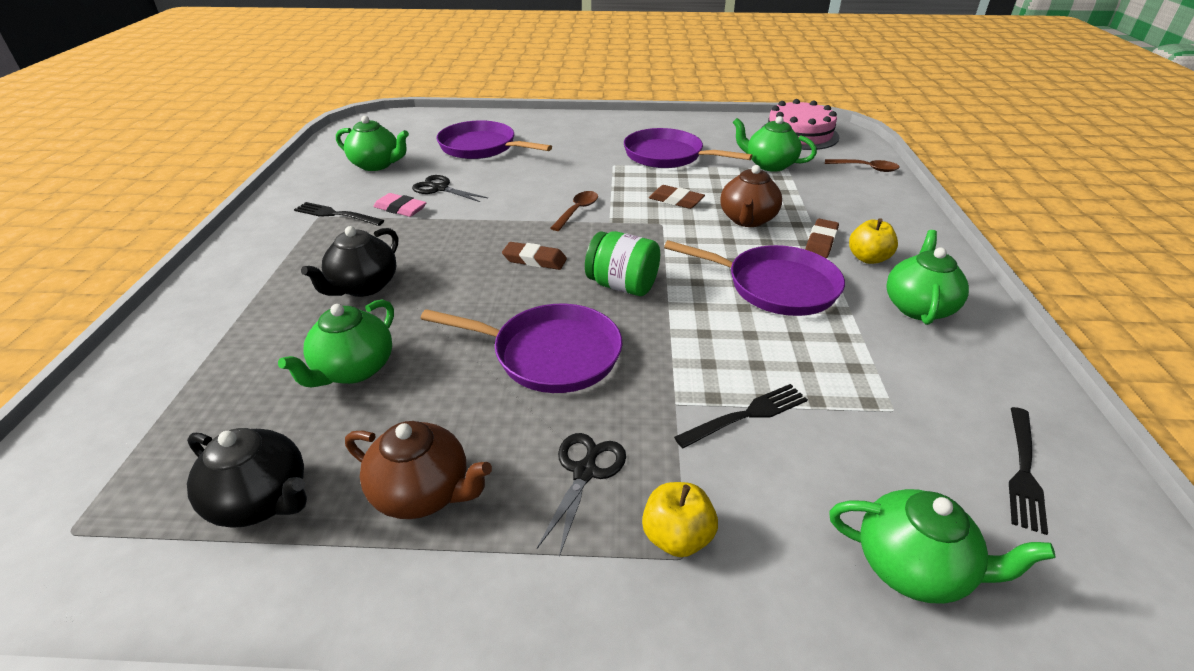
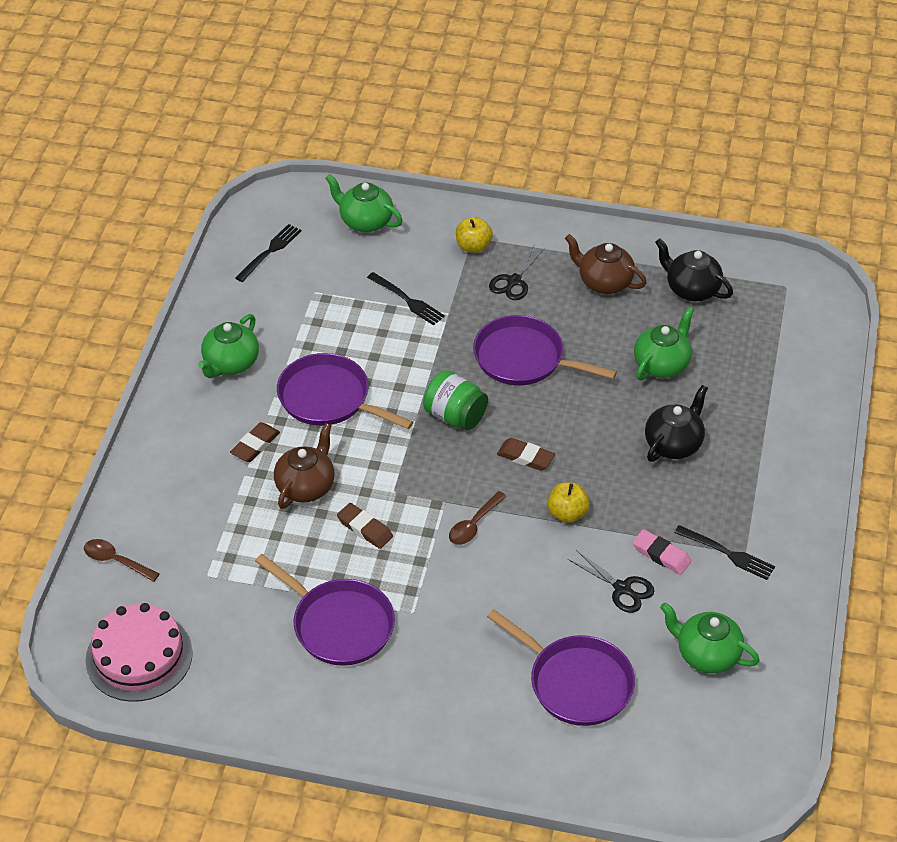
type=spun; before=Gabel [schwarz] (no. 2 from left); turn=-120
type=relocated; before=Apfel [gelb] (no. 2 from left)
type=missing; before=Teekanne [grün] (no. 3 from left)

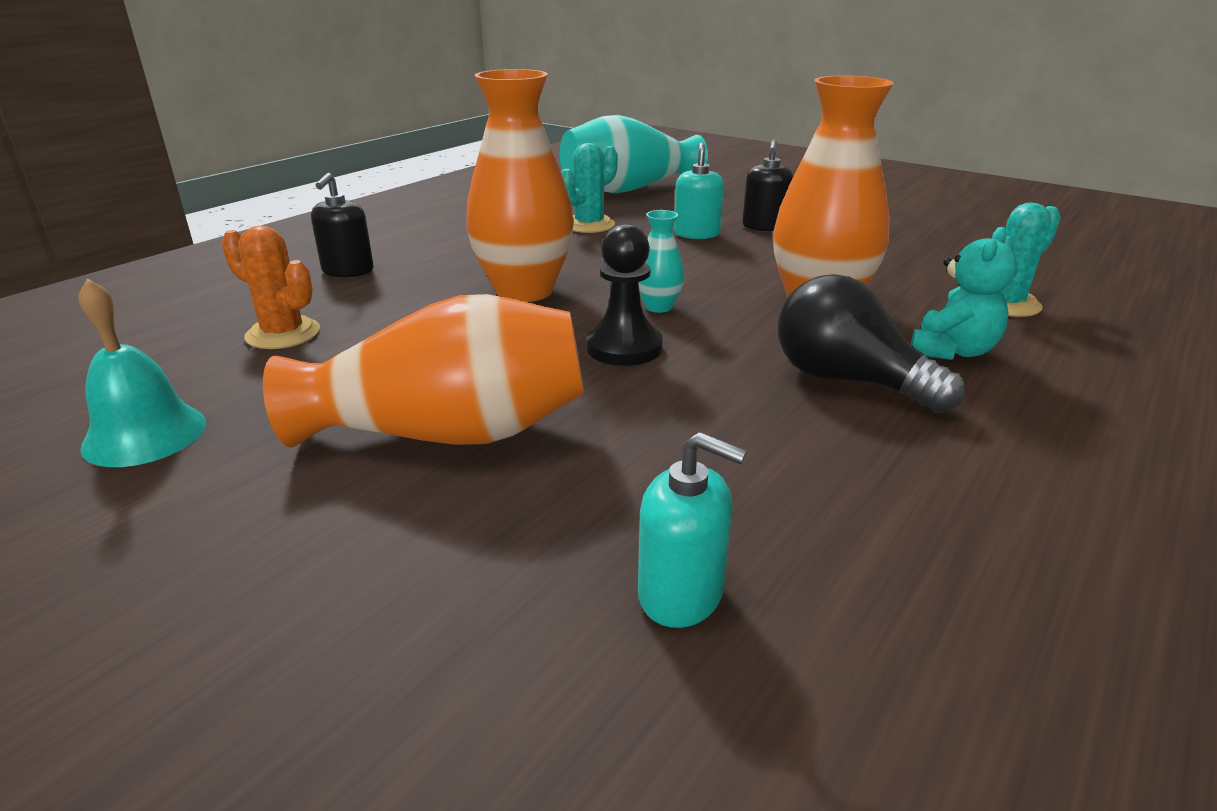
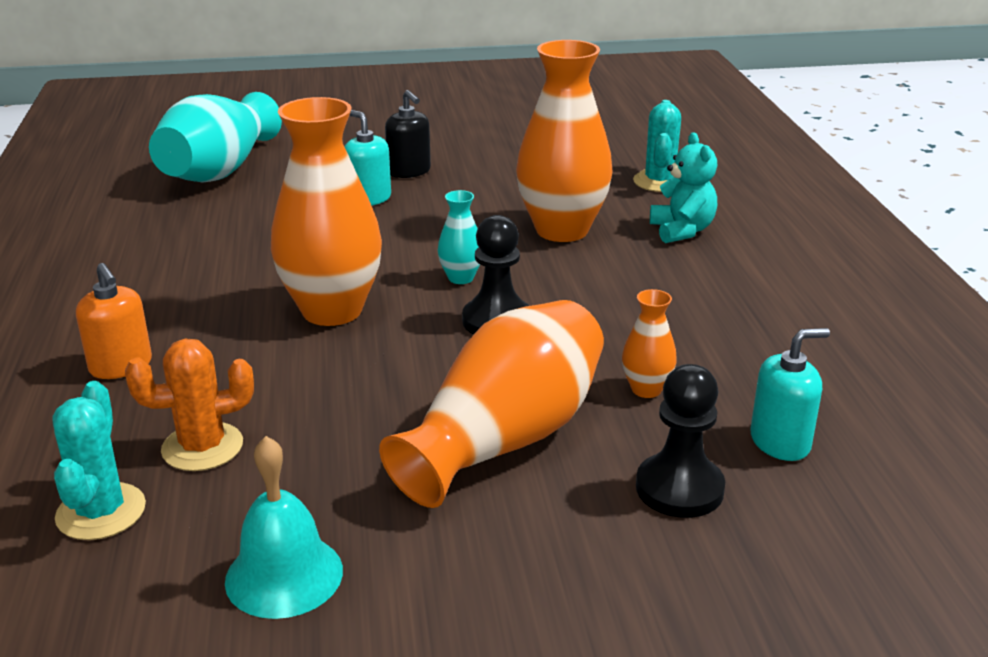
type=relocated; before=Kaktus [türkis] (no. 1 from left)
type=colour; before=Seifenspender [schwarz] (no. 1 from left); after=Seifenspender [orange]
type=appeared; after=Vase [orange] (no. 4 from left)
type=appeared; after=Bauer [schwarz] (no. 2 from left)
type=missing; before=Glühbirne [schwarz]

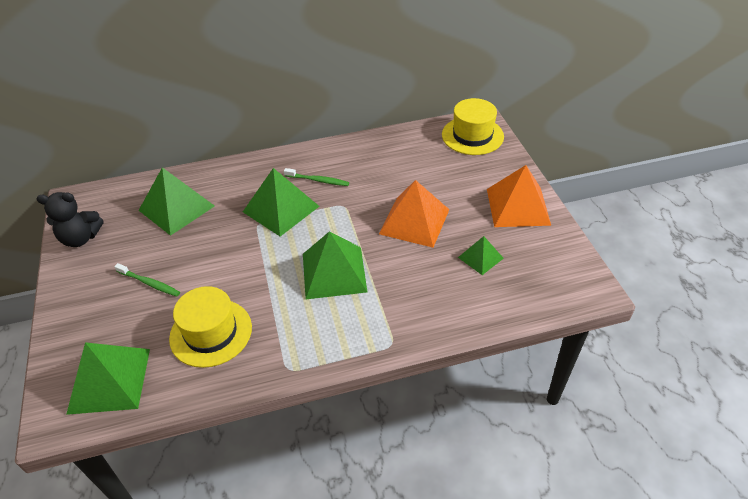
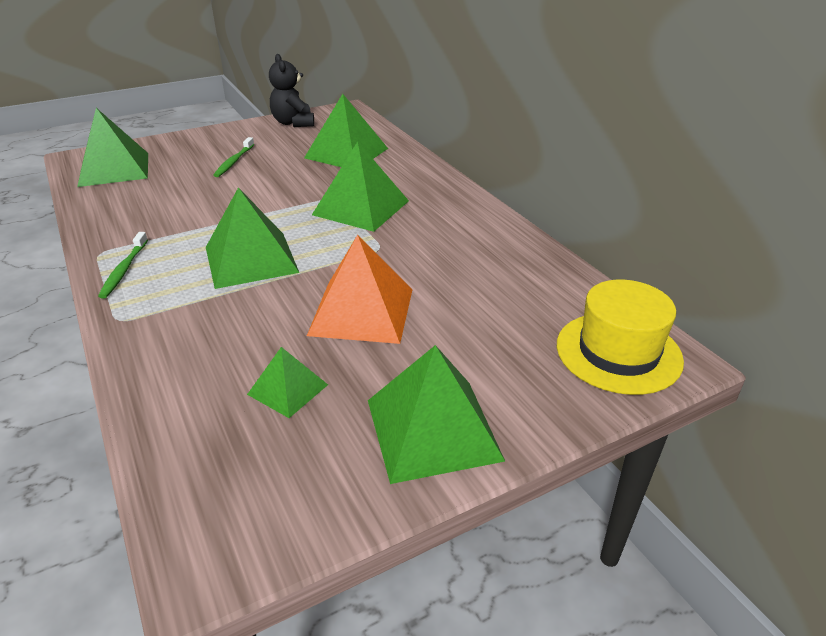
type=relocated; before=Zahnbürste [grün] (no. 2 from left in the first image); after=Zahnbürste [grün] (no. 1 from left)
type=colour; before=Pyramide [orange] (no. 2 from left); after=Pyramide [grün] (no. 6 from left)
type=missing; before=Hut [gelb] (no. 1 from left)

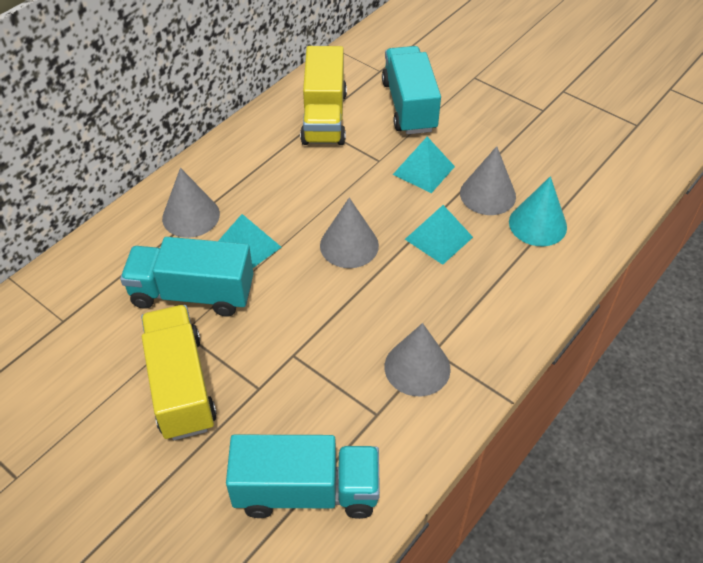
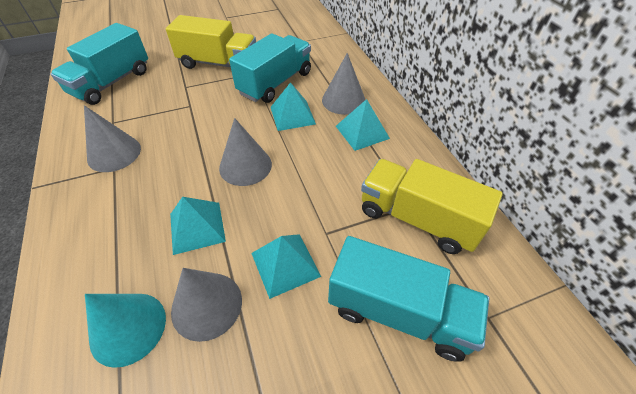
type=appeared; after=Pyramide [türkis] (no. 4 from left)

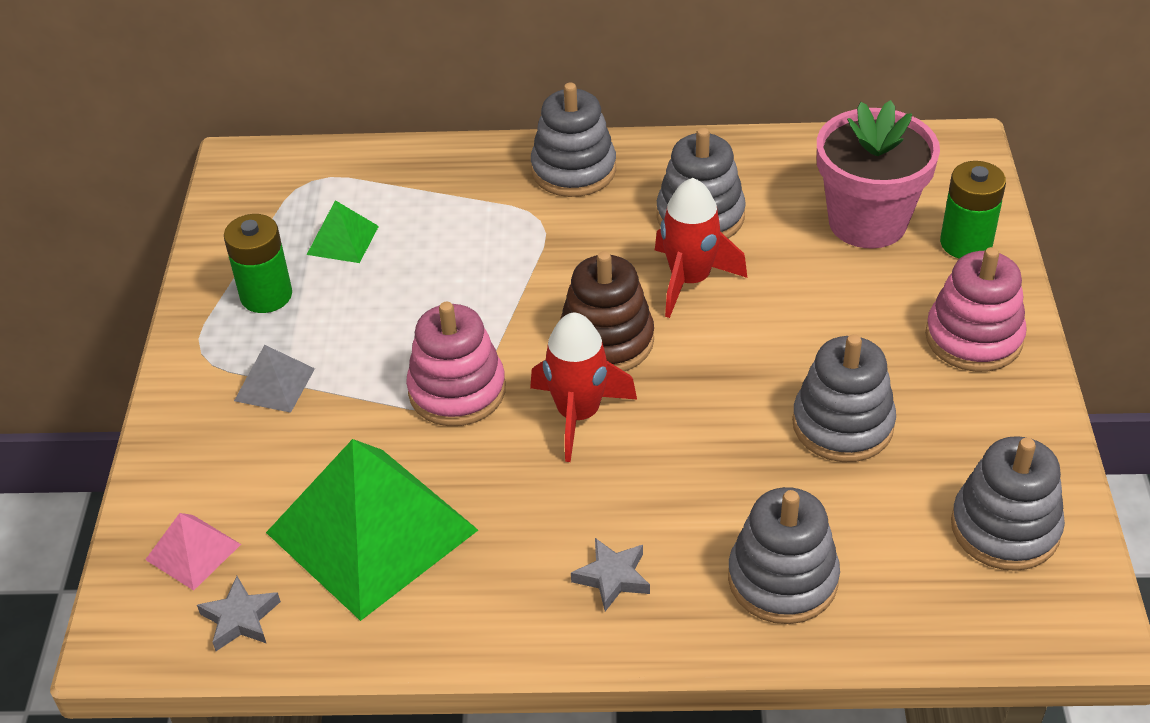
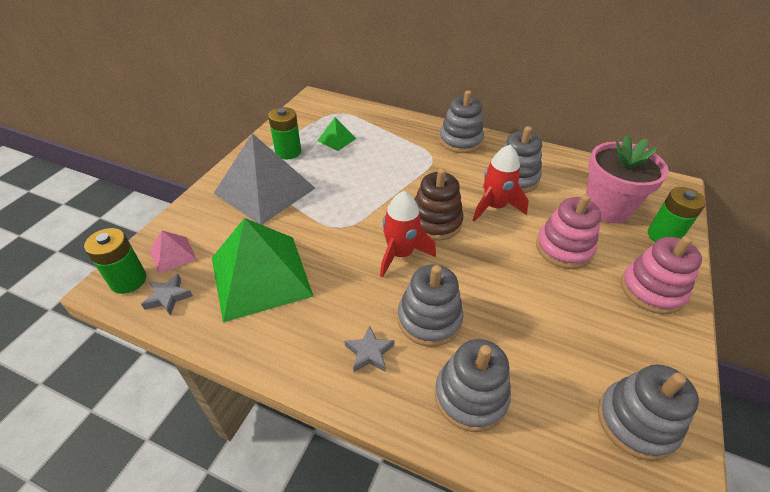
type=appeared; after=Batterie [grün] (no. 1 from left)
type=size; before=Pyramide [grau]; scale=2.25
type=relocated; before=Stapelspielzeug [grau] (no. 4 from left in the first image); after=Stapelspielzeug [grau] (no. 1 from left)
type=relocated; before=Stapelspielzeug [rosa] (no. 1 from left)

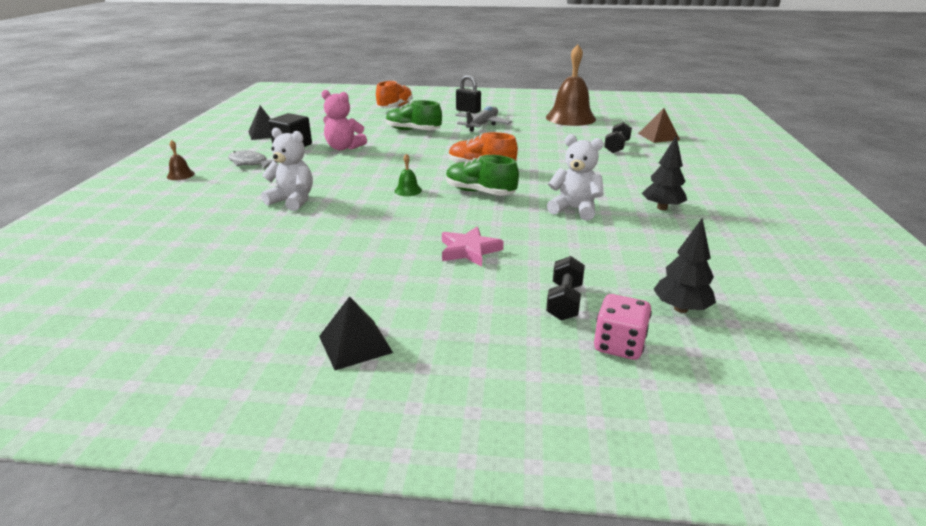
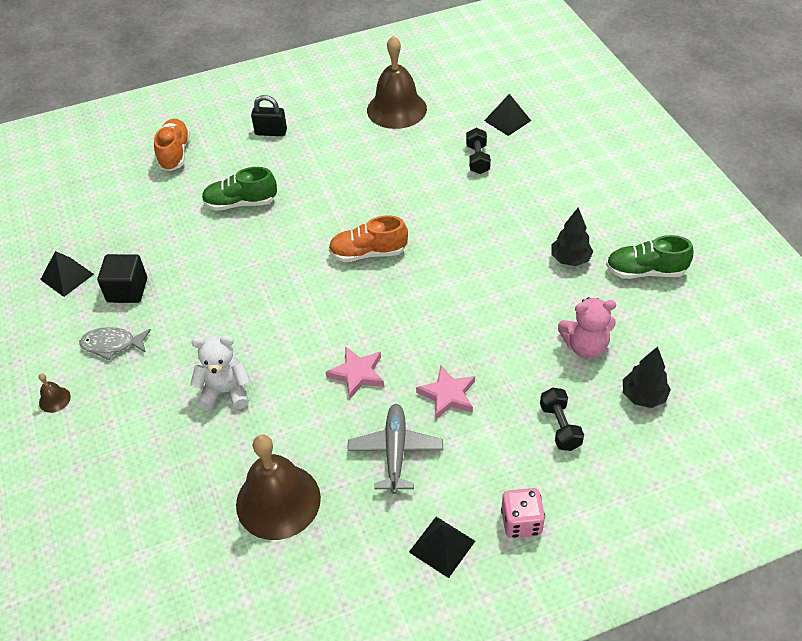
type=appeared; after=Glocke [braun] (no. 2 from left)
type=appeared; after=Stern [rosa] (no. 1 from left)
type=relocated; before=Flugzeug [grau]
type=colour; before=Pyramide [braun]; after=Pyramide [schwarz] (no. 3 from left)
type=relocated; before=Spielwürfel [rosa]
type=relocated; before=Teddybär [rosa]
type=relocated; before=Schuh [grün] (no. 2 from left)
type=missing; before=Glocke [grün]
type=missing; before=Teddybär [weiß] (no. 2 from left)

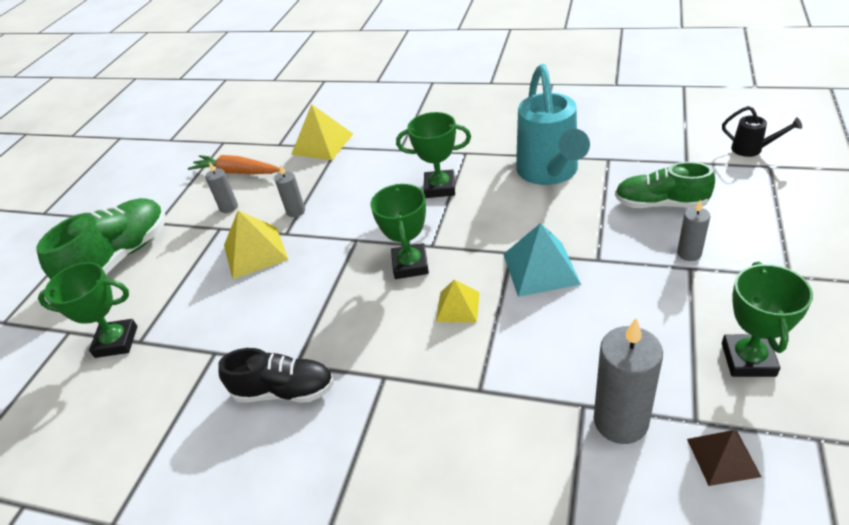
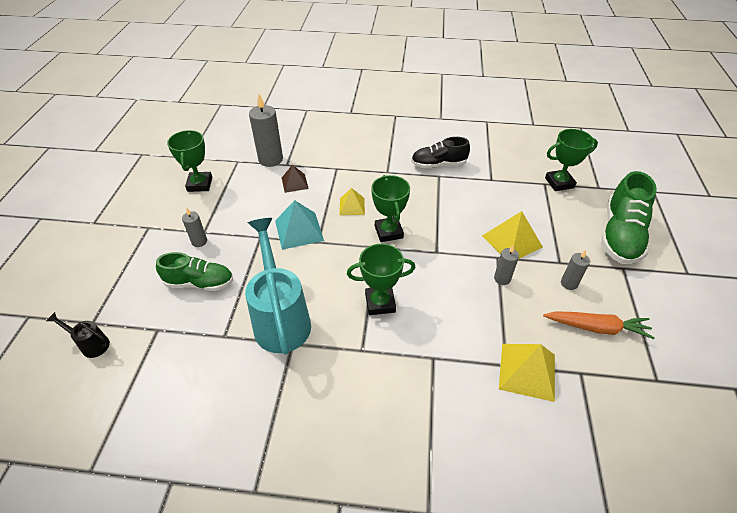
type=relocated; before=Pyramide [braun]

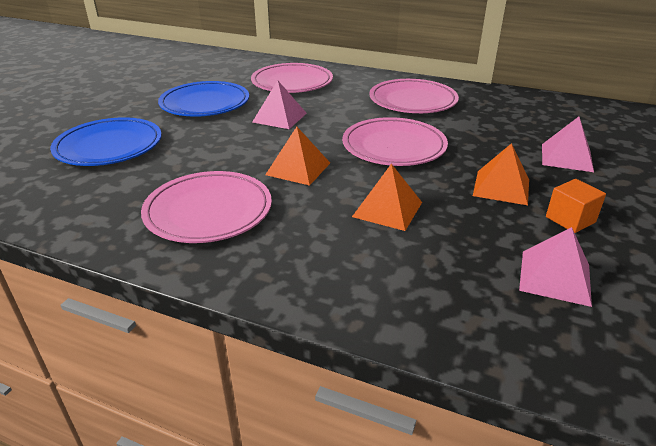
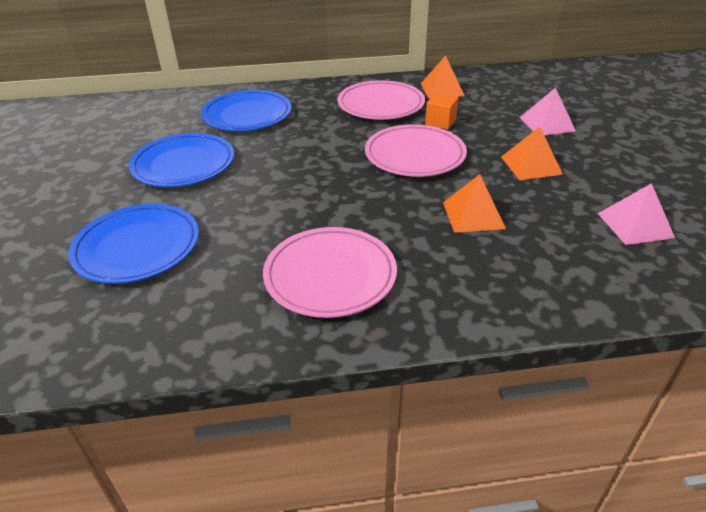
type=colour; before=Teller [rosa] (no. 2 from left); after=Teller [blau] (no. 3 from left)
type=relocated; before=Pyramide [orange] (no. 1 from left)
type=relocated; before=Kubus [orange]
type=missing; before=Pyramide [rosa] (no. 1 from left)

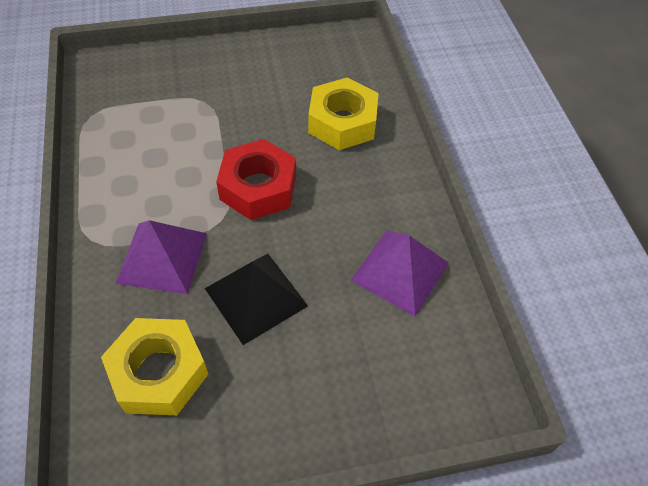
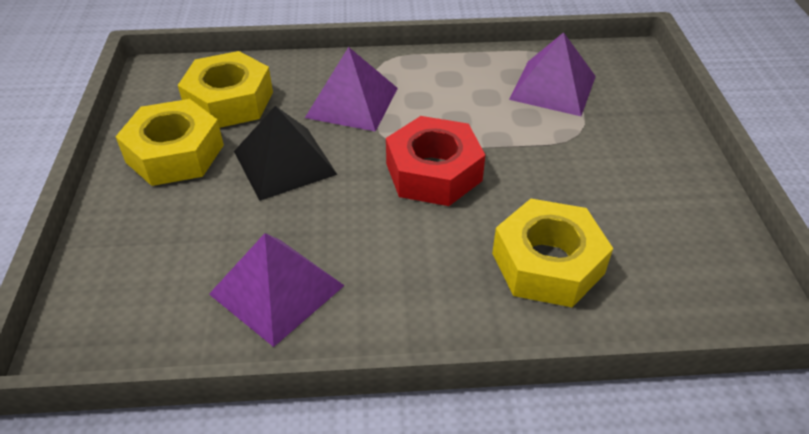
type=appeared; after=Sechskantmutter [gelb] (no. 1 from left)
type=appeared; after=Pyramide [lila] (no. 3 from left)

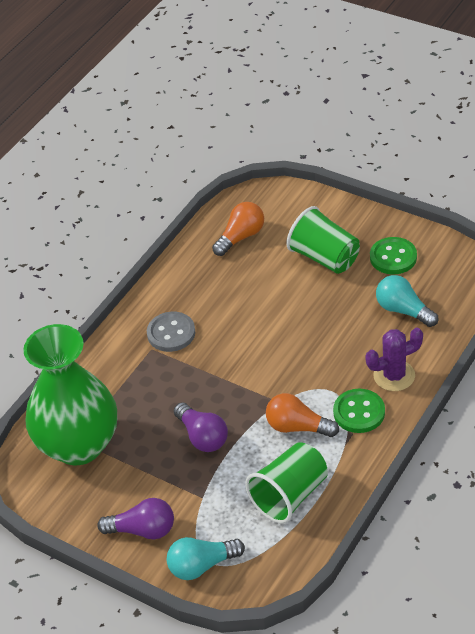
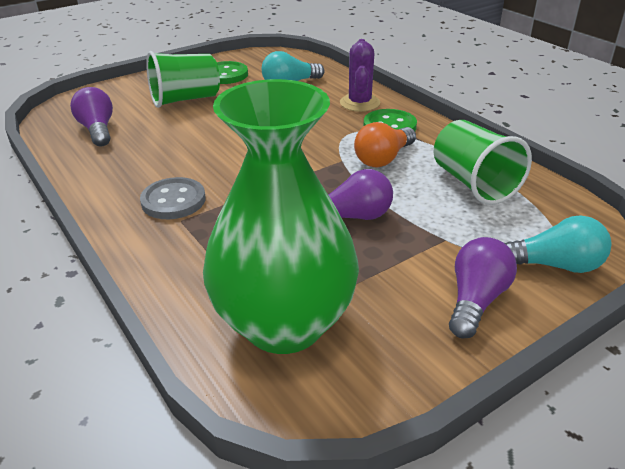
type=colour; before=Glühbirne [orange] (no. 1 from left); after=Glühbirne [lila] (no. 1 from left)
type=spun; before=Glühbirne [türkis] (no. 1 from left in the first image); turn=-90

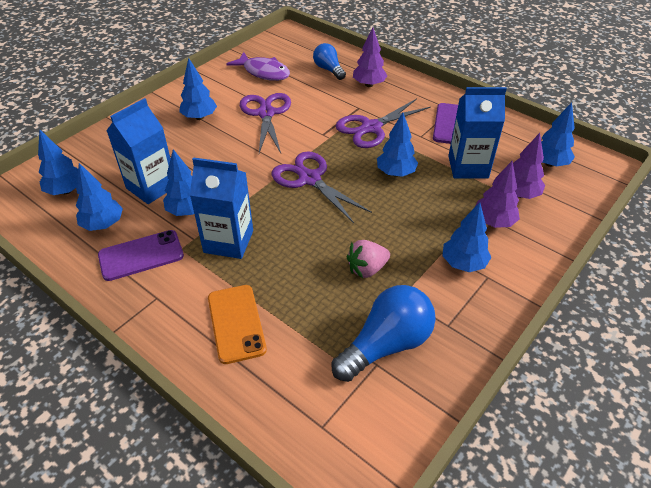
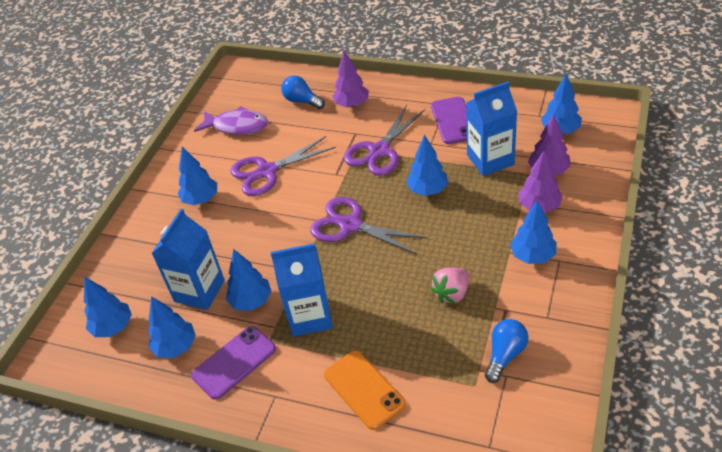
type=spun; before=Schere [lila] (no. 1 from left); turn=-90
type=size; before=Glühbirne [blau] (no. 2 from left); scale=0.61

